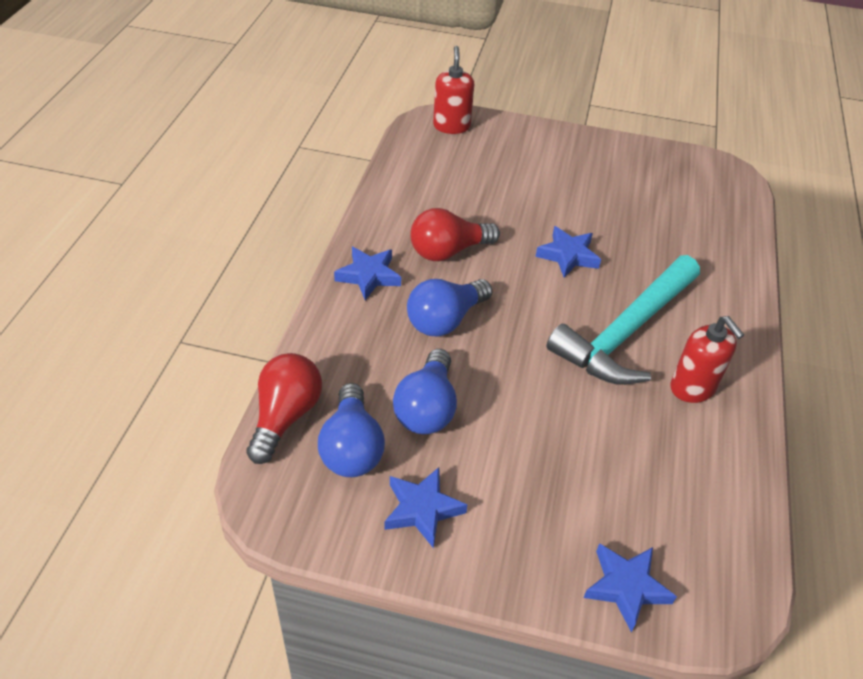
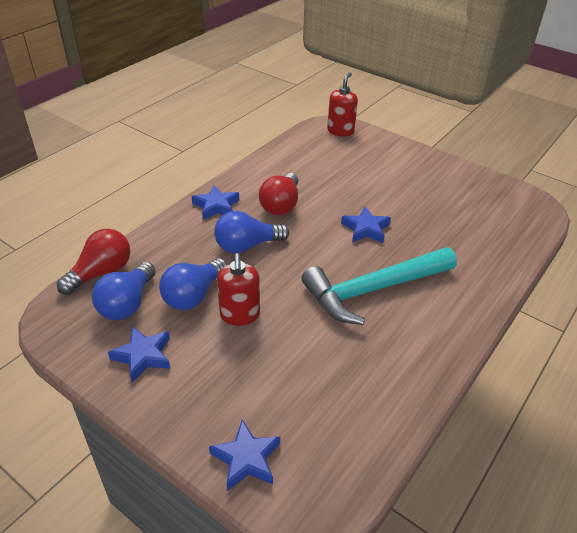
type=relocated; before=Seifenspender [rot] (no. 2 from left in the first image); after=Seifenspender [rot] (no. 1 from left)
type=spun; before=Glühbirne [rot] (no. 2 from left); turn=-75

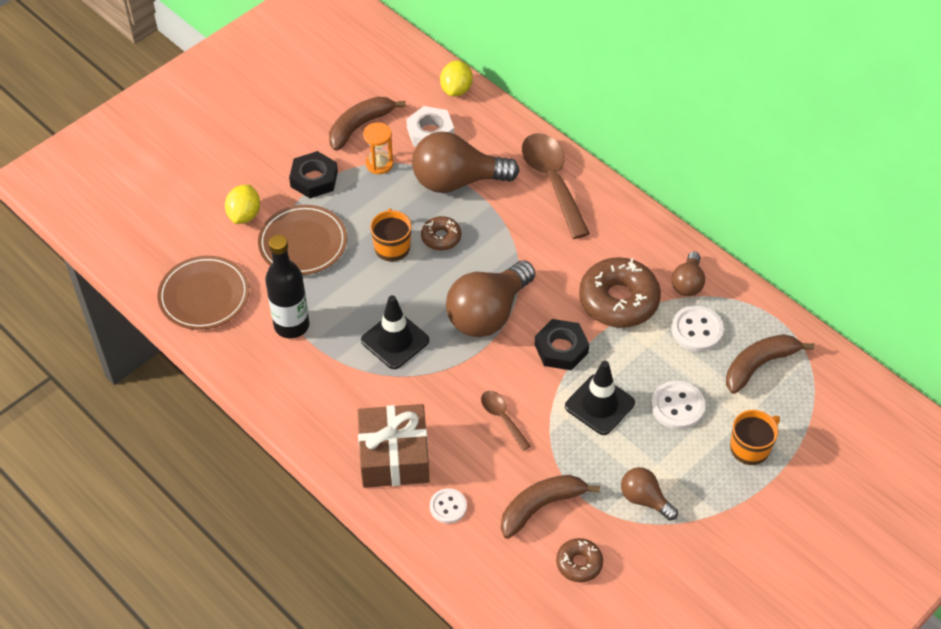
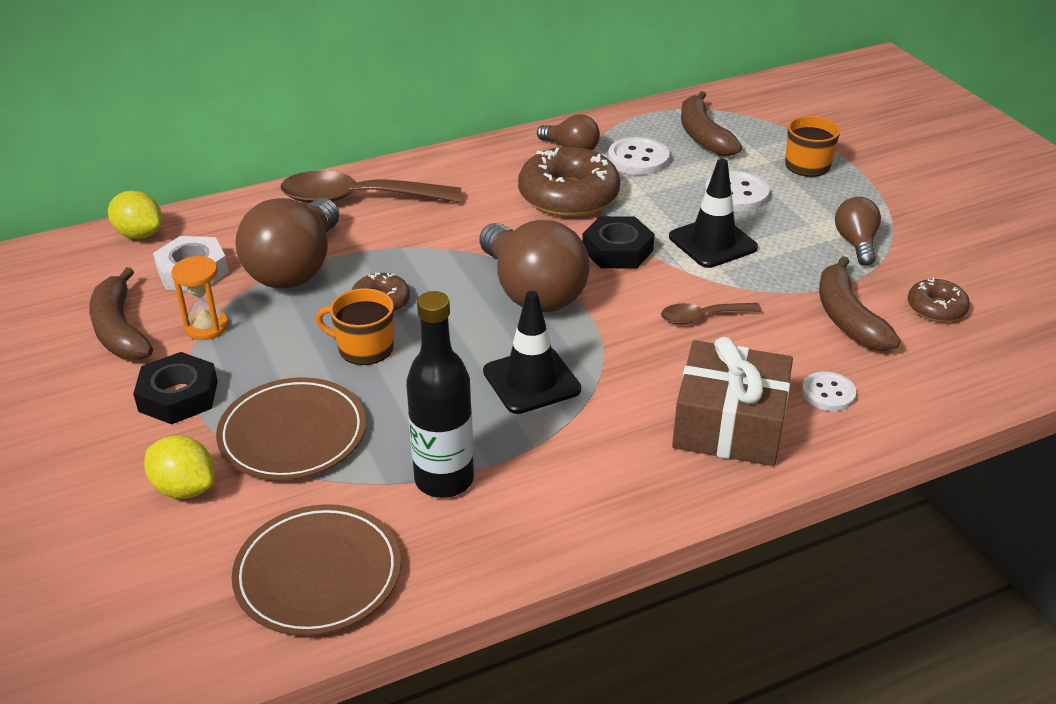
type=spun; before=Glühbirne [braun] (no. 3 from left in the first image); turn=120

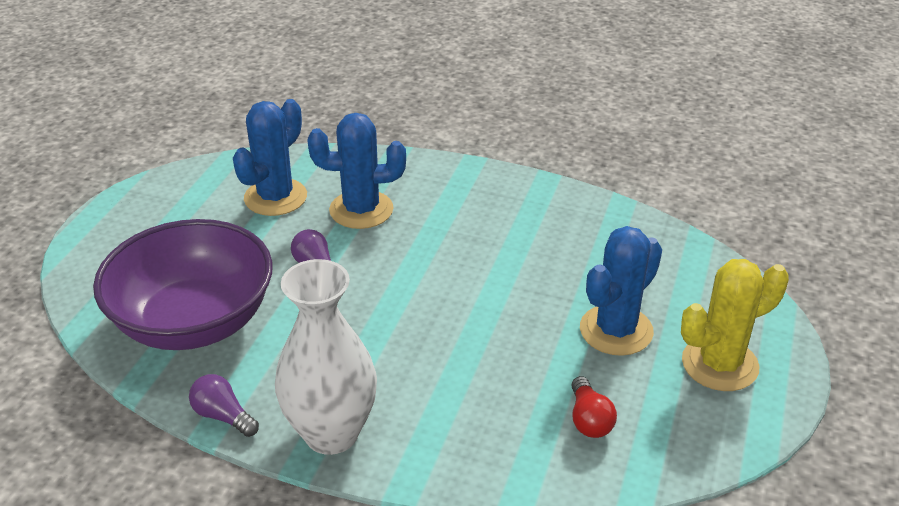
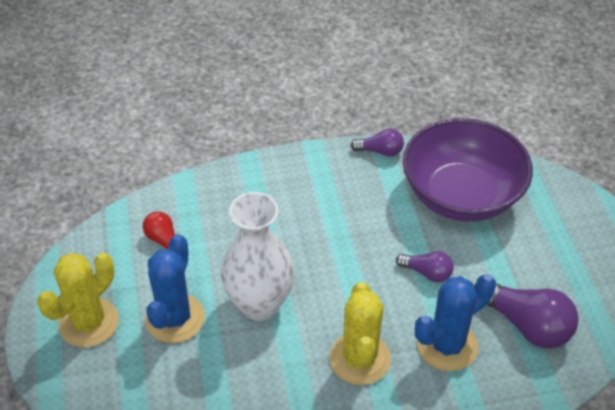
type=relocated; before=Vase [weiß]
type=appeared; after=Kaktus [gelb] (no. 2 from left)
type=exchanged; before=Kaktus [blau] (no. 1 from left); after=Glühbirne [lila] (no. 3 from left)

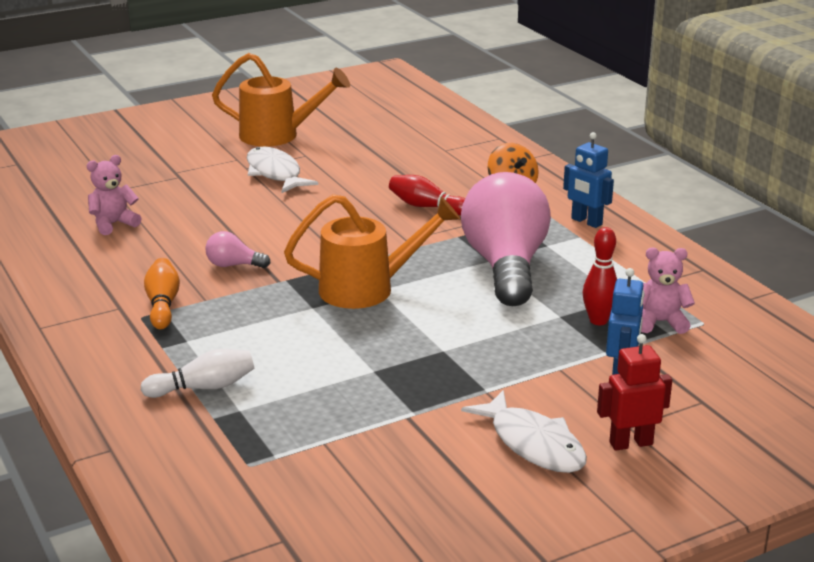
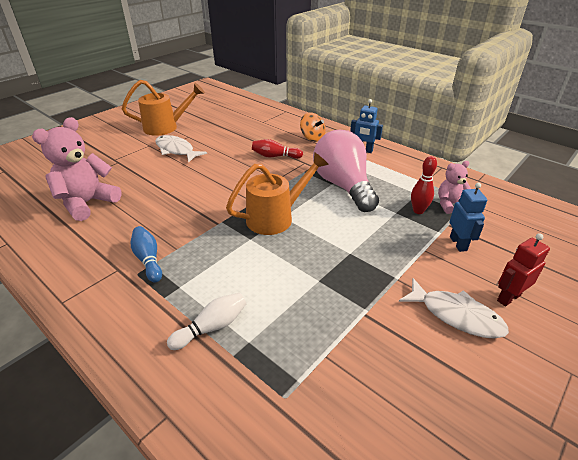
type=size; before=Teddybär [rosa] (no. 1 from left); scale=1.8
type=colour; before=Bowlingkegel [orange]; after=Bowlingkegel [blau]
type=missing; before=Glühbirne [rosa] (no. 1 from left)

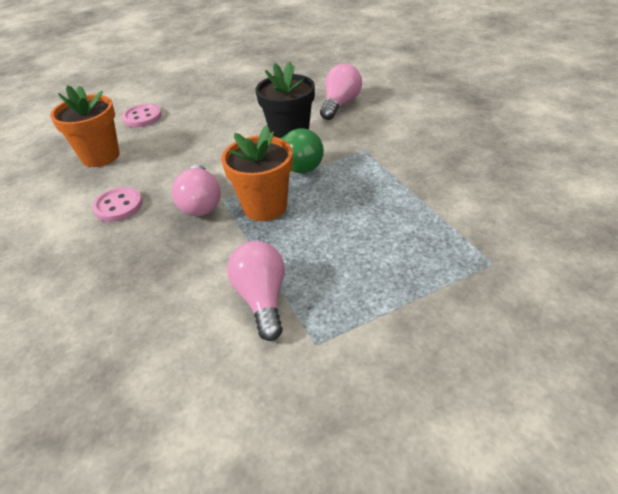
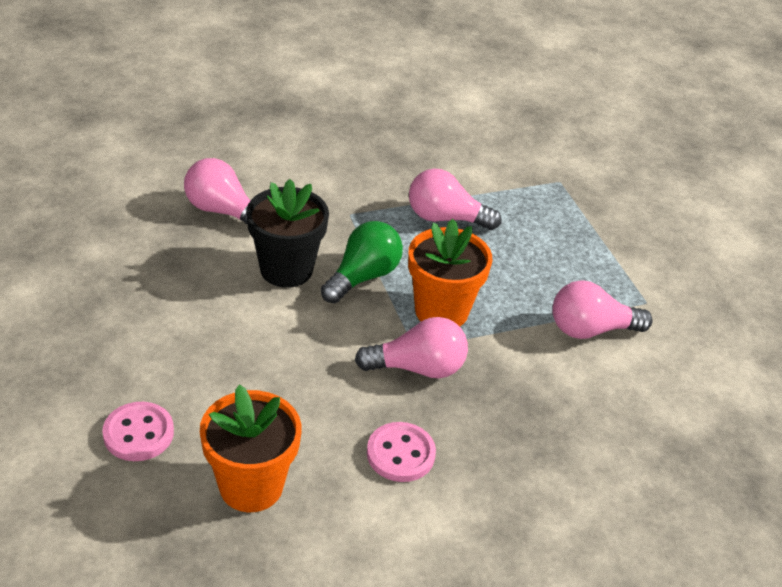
type=appeared; after=Glühbirne [rosa] (no. 3 from left)

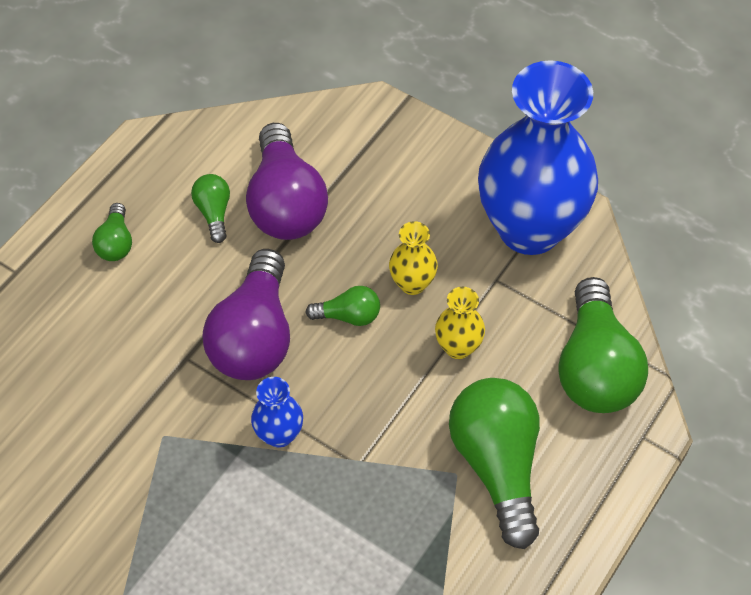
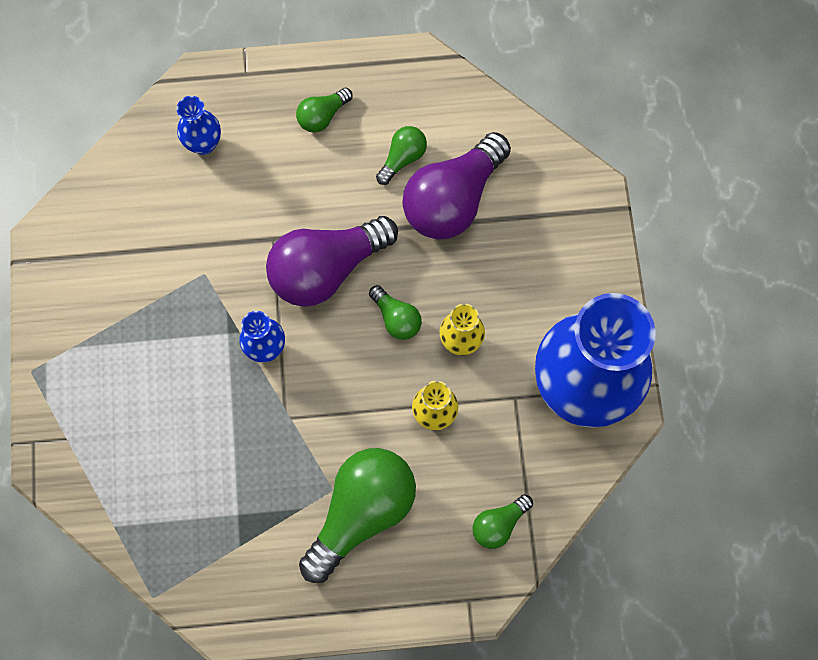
type=appeared; after=Vase [blau] (no. 1 from left)
type=size; before=Glühbirne [grün] (no. 5 from left); scale=0.48

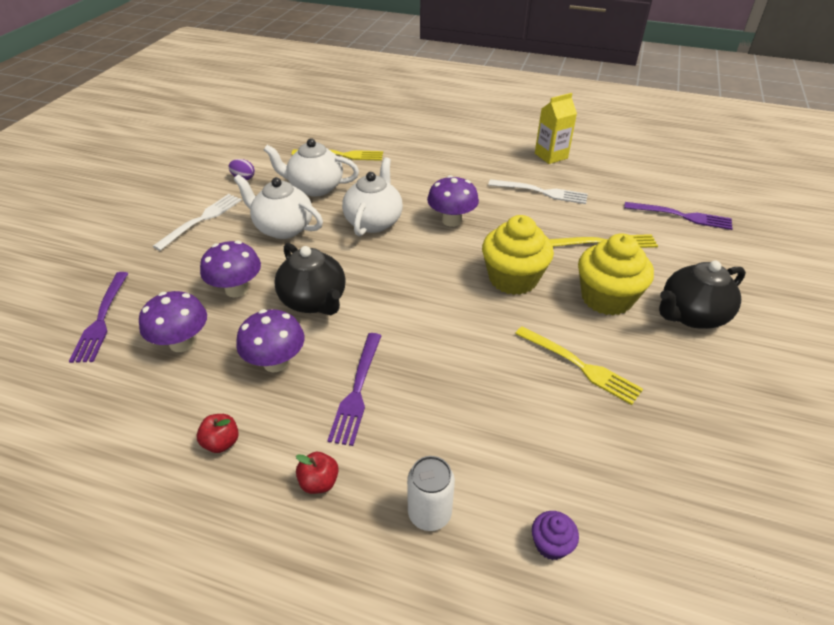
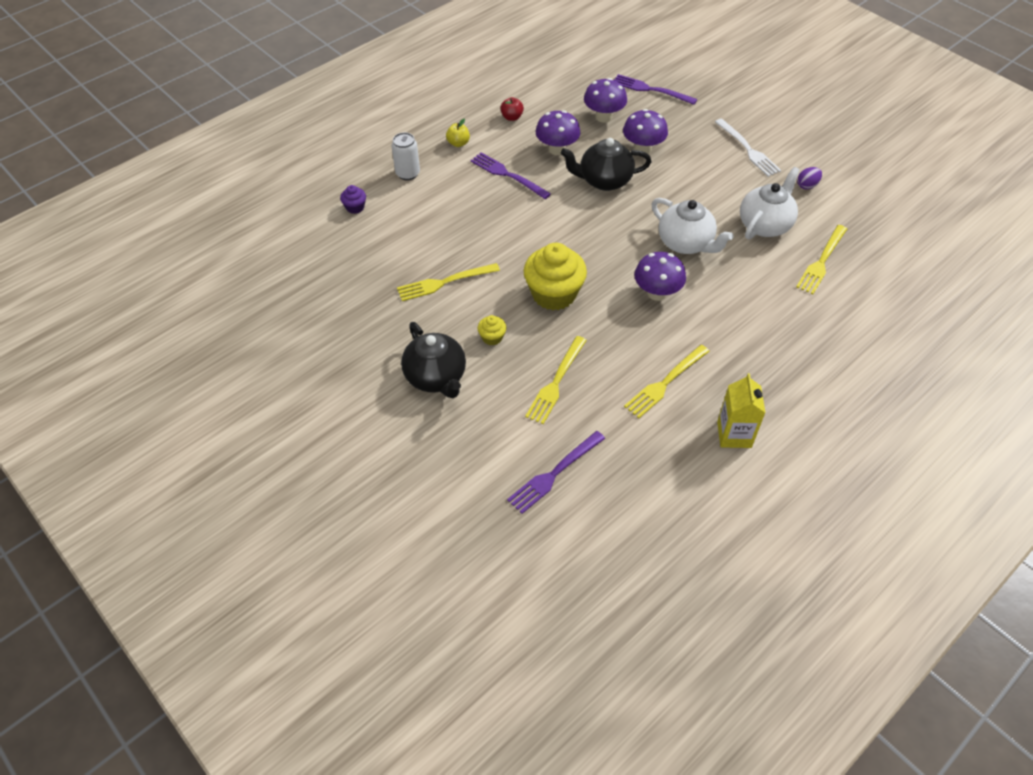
type=spun; before=Teekanne [schwarz] (no. 2 from left in the first image); turn=150
type=colour; before=Apfel [rot] (no. 2 from left); after=Apfel [gelb]
type=size; before=Muffin [gelb] (no. 2 from left in the first image); scale=0.45
type=colour; before=Gabel [weiß] (no. 2 from left); after=Gabel [gelb] (no. 3 from left)
type=missing; before=Teekanne [weiß] (no. 1 from left)

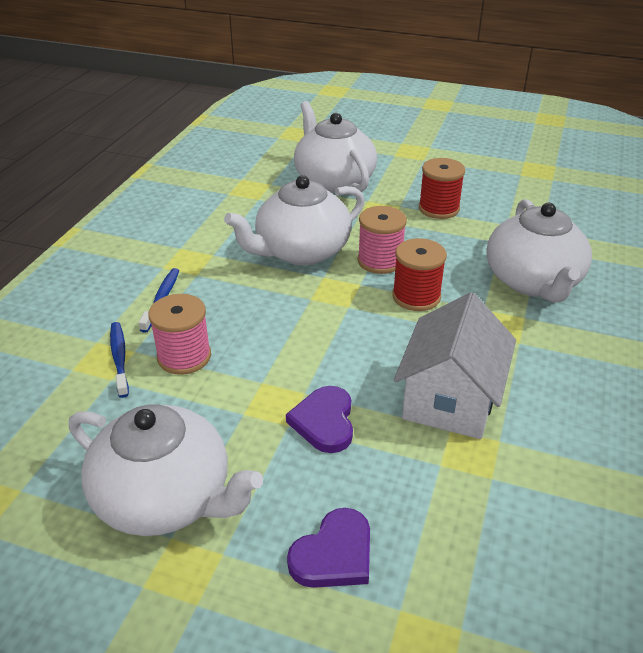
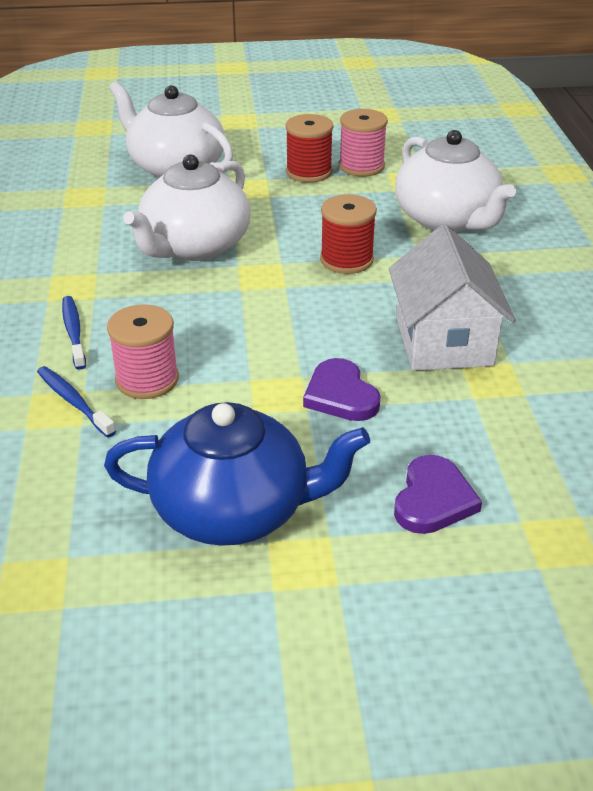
type=colour; before=Teekanne [weiß] (no. 1 from left); after=Teekanne [blau]
type=relocated; before=Garnrolle [rosa] (no. 2 from left)

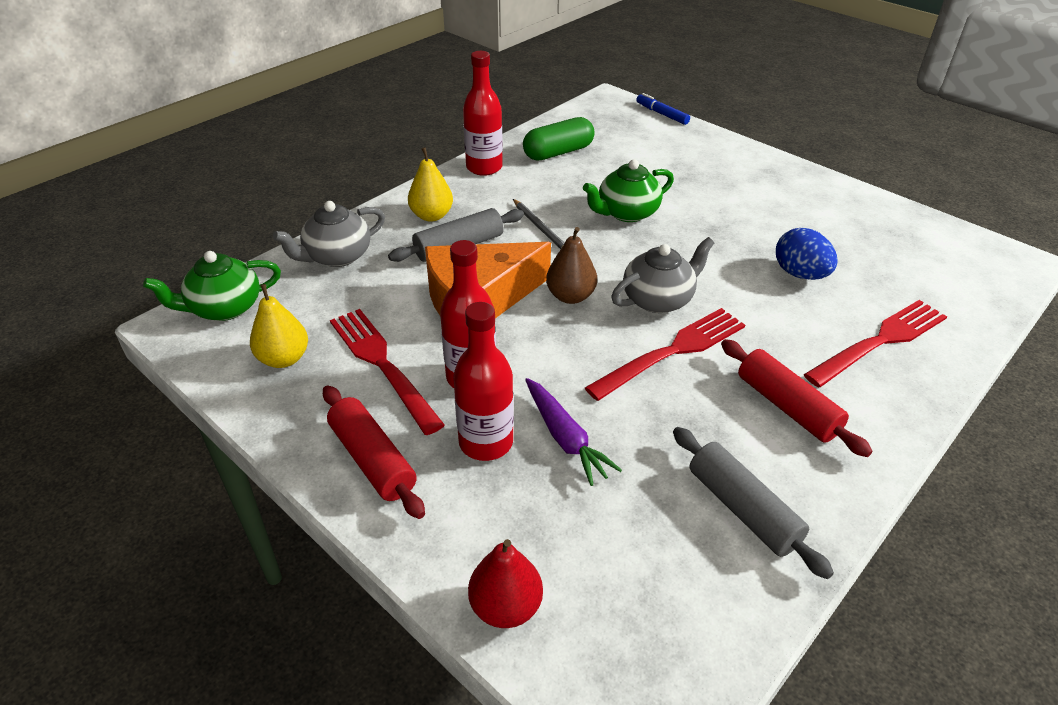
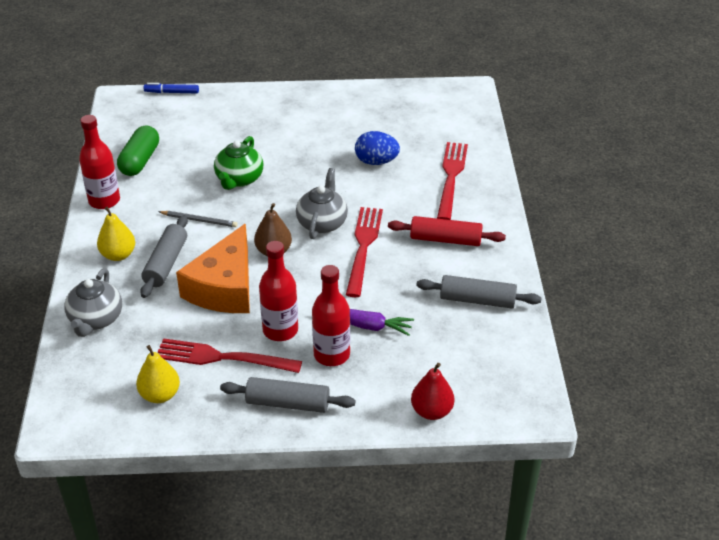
type=colour; before=Nudelholz [rot] (no. 1 from left); after=Nudelholz [grau] (no. 2 from left)
type=missing; before=Teekanne [grün] (no. 1 from left)

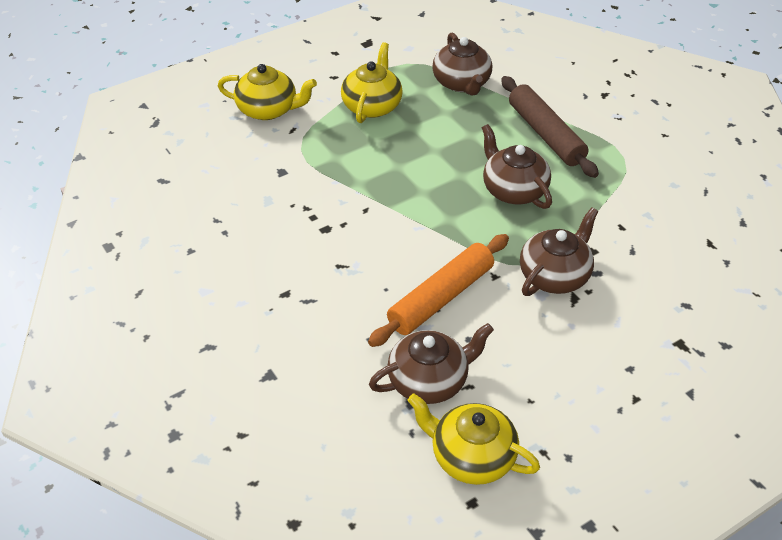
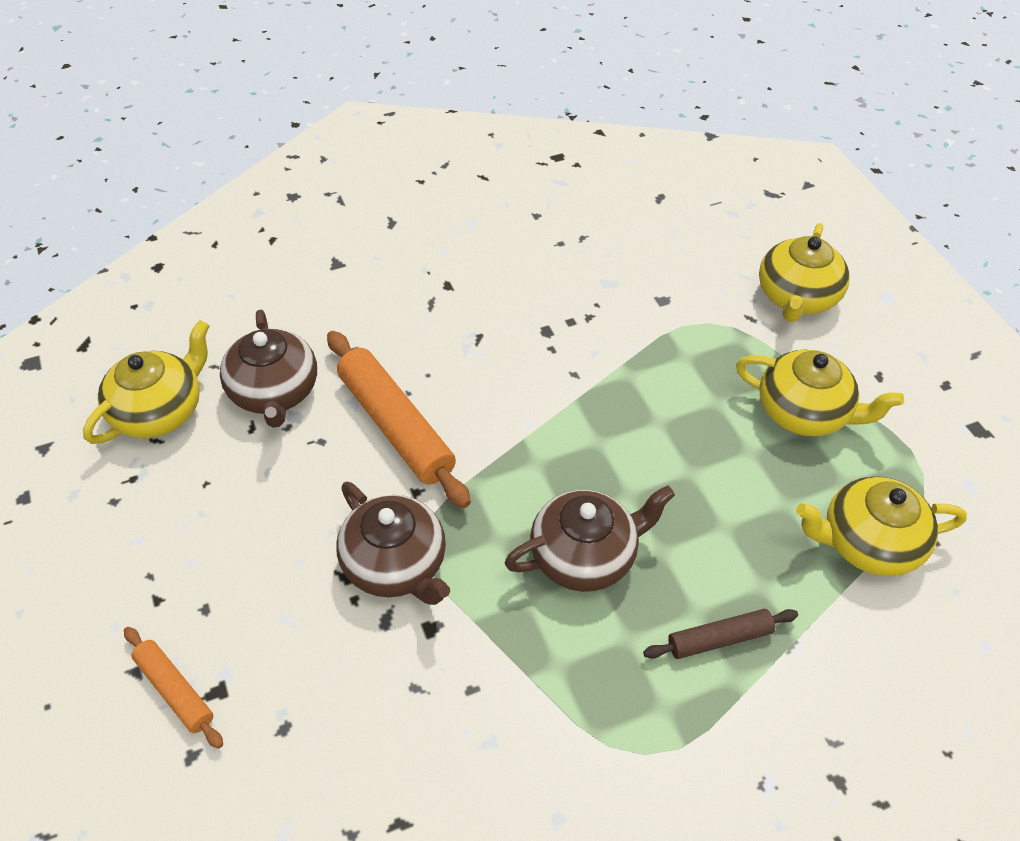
type=appeared; after=Nudelholz [orange] (no. 1 from left)
type=size; before=Nudelholz [braun]; scale=0.55
type=colour; before=Teekanne [braun] (no. 2 from left); after=Teekanne [gelb] (no. 4 from left)

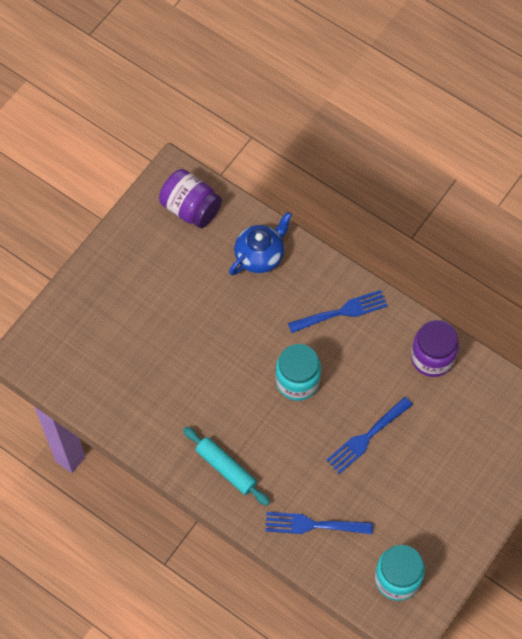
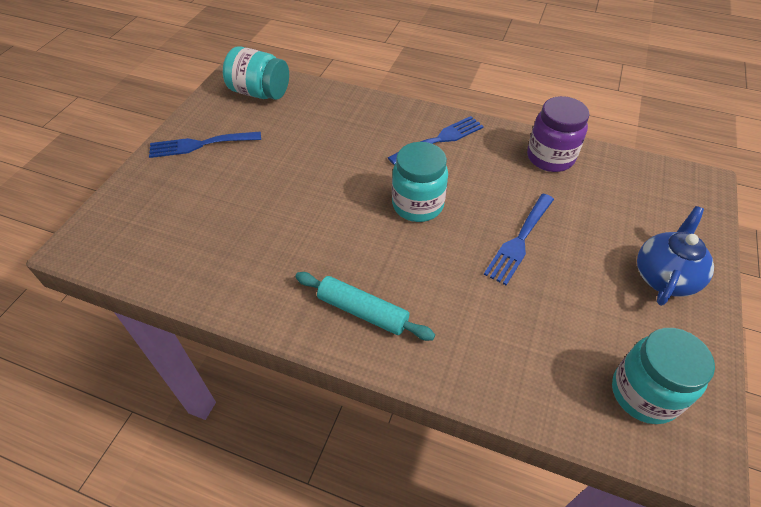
type=relocated; before=Gabel [blau] (no. 1 from left)
type=colour; before=Einmachglas [lila] (no. 1 from left); after=Einmachglas [türkis] (no. 1 from left)
type=relocated; before=Teekanne [blau]

